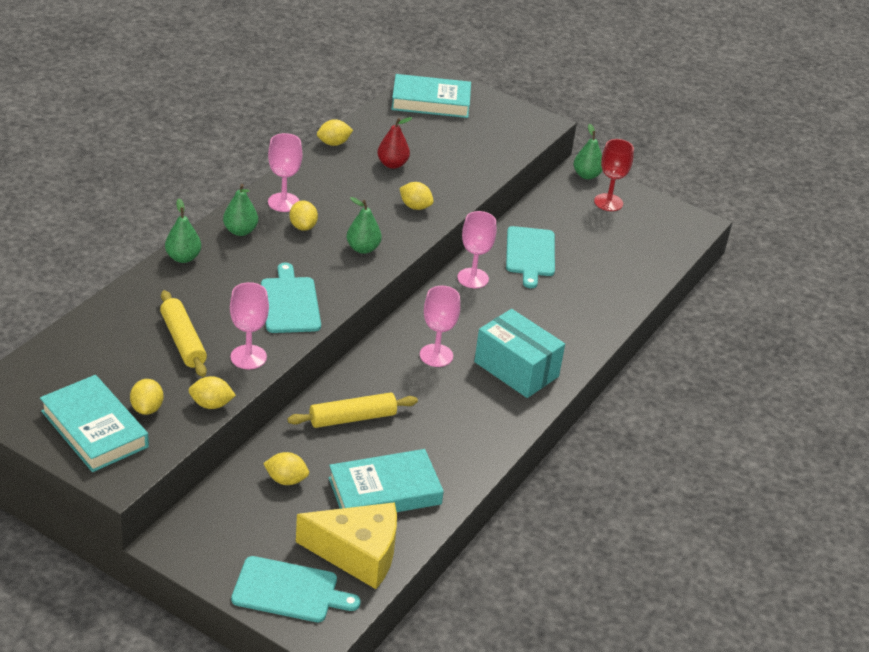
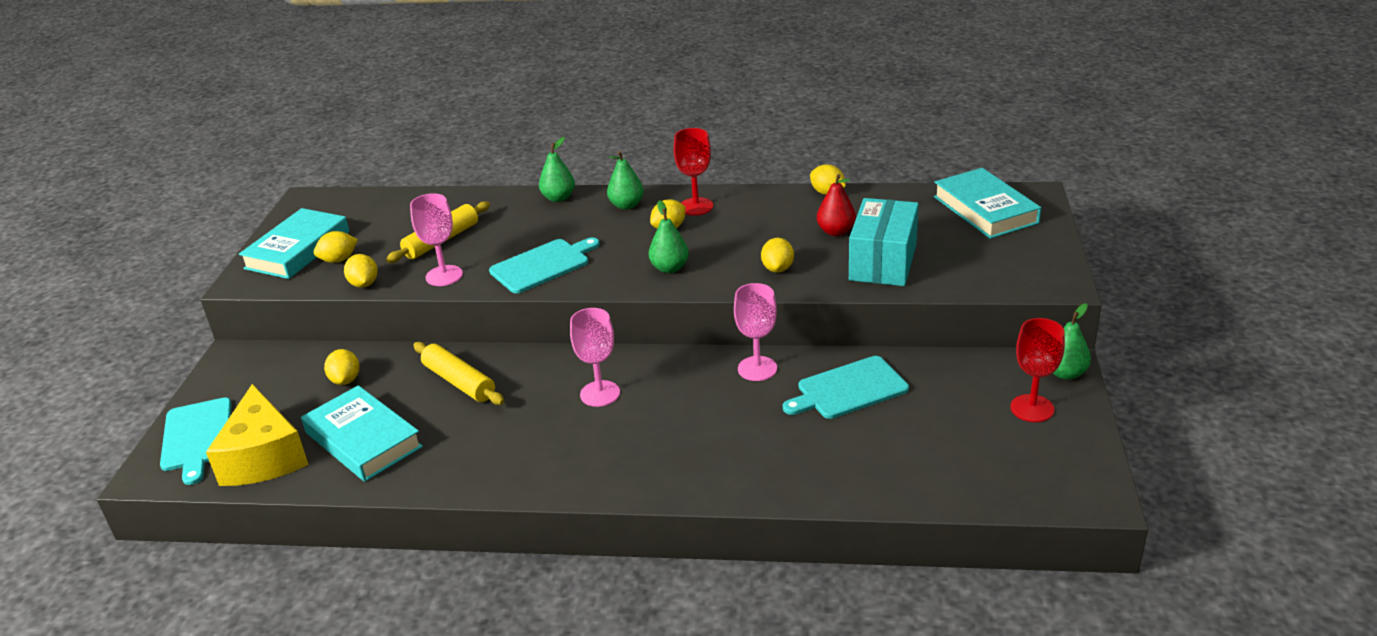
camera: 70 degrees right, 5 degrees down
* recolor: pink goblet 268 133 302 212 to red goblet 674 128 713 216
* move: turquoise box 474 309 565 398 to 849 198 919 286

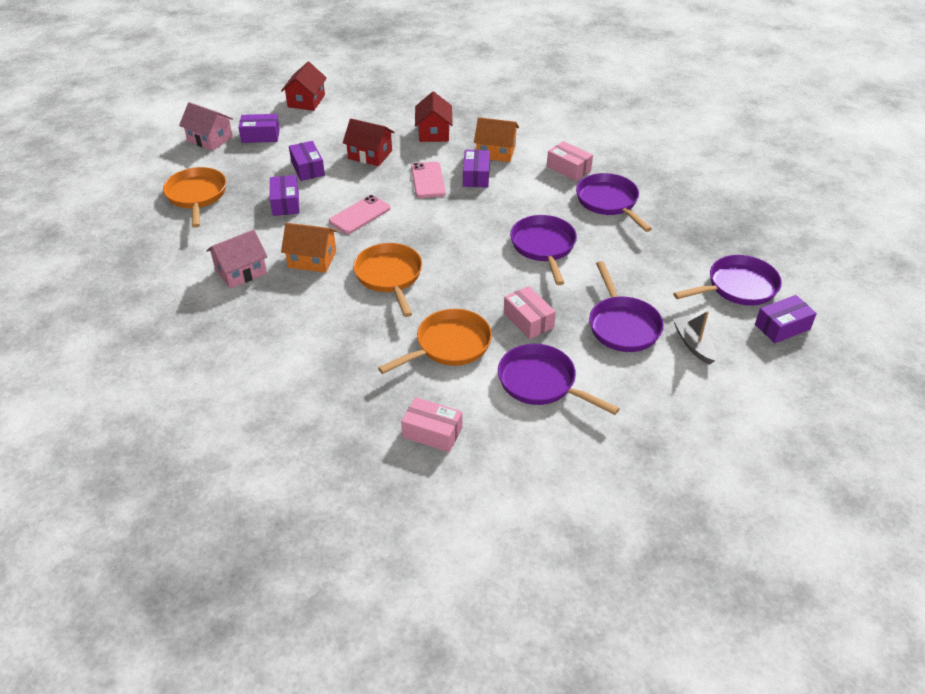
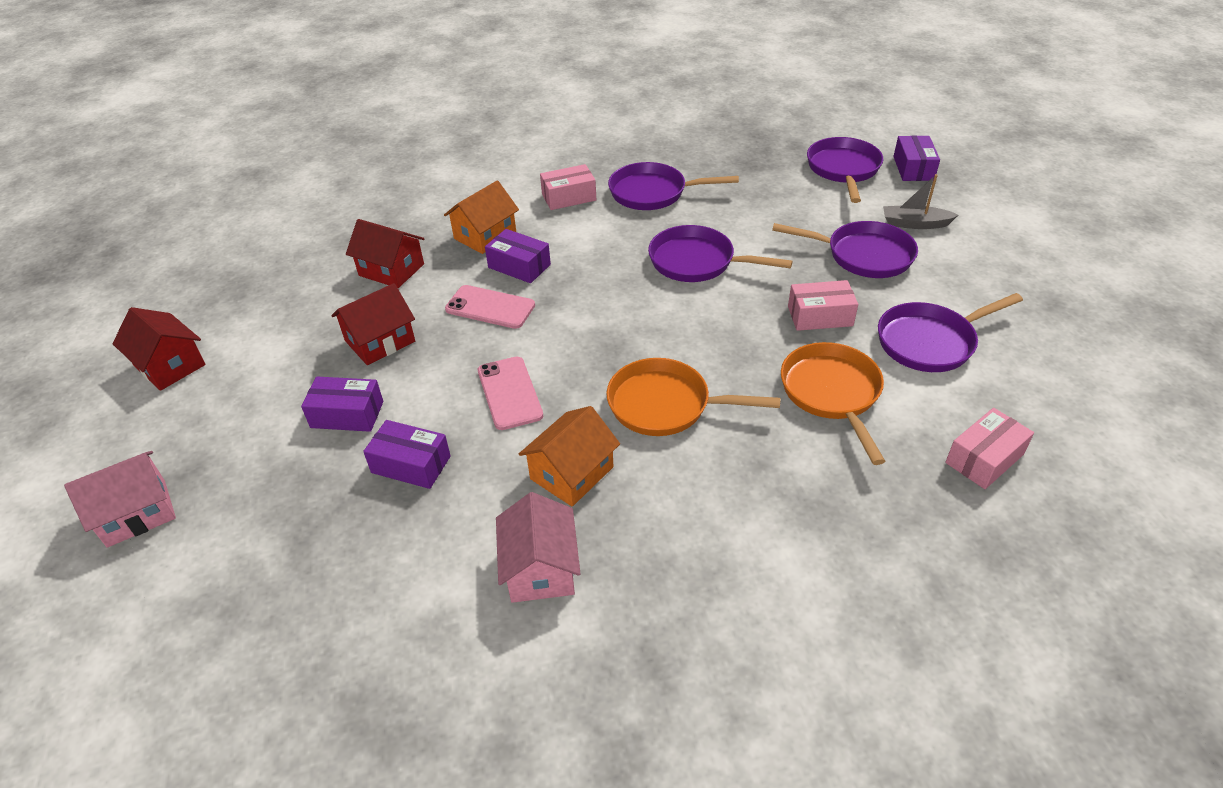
camera: 60 degrees left, 0 degrees up
* delete: purple box 238 114 280 143
* delete: orange pan 163 167 226 228

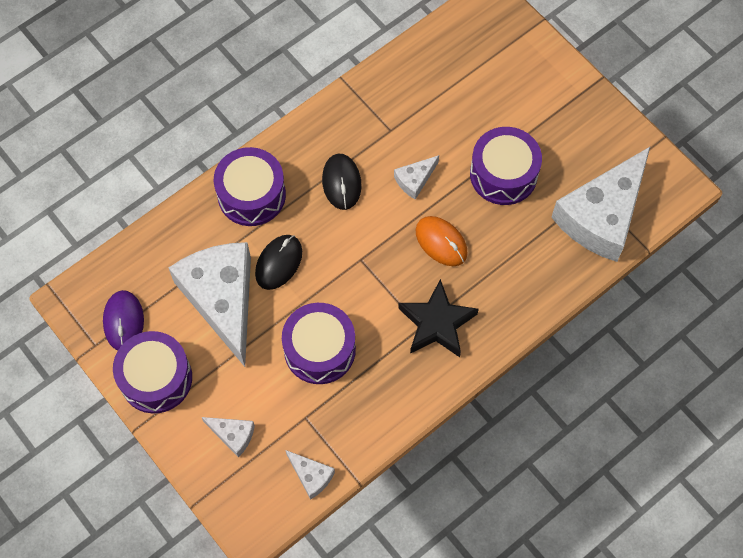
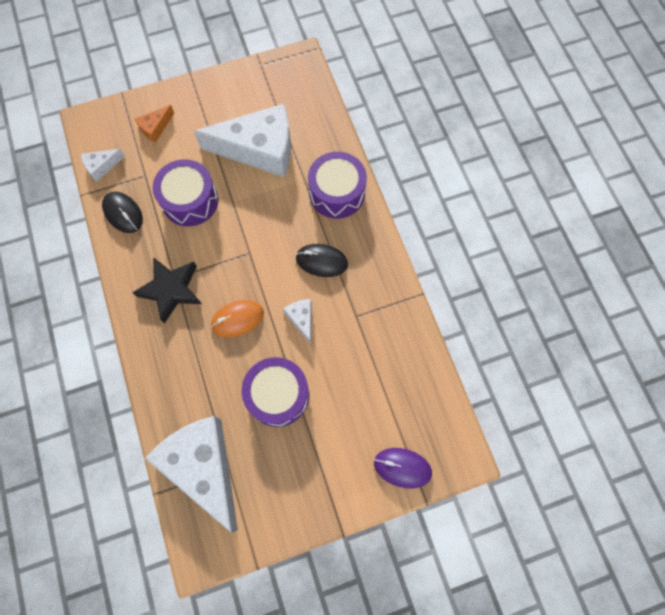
camera: 110 degrees right, 5 degrees up
* move: black mouse 255 235 302 290 to 102 191 143 233
* move: purple mouse 103 290 144 350 to 374 448 432 488
* delete: purple drum 113 331 192 414
* recolor: white cheese 202 417 255 457 to orange cheese 135 105 174 143

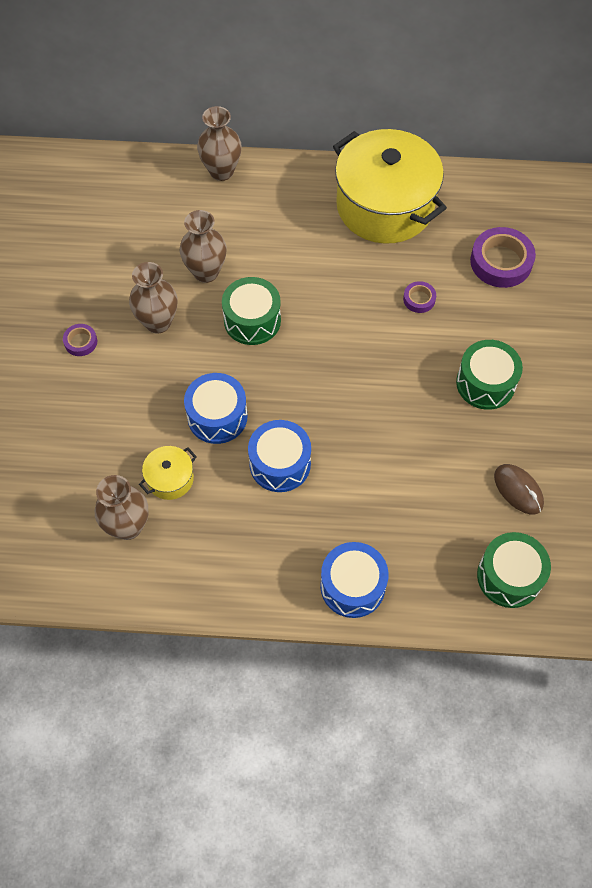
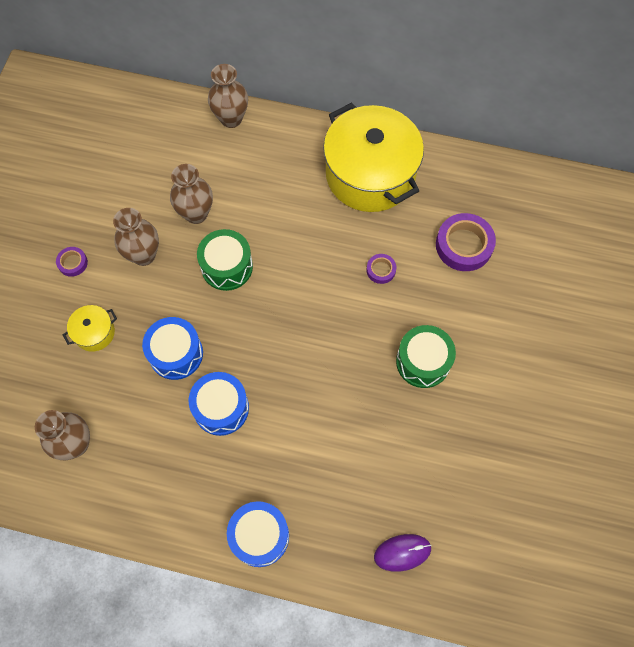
camera: 10 degrees right, 5 degrees up
* move: yellow pot 139 446 197 500 to 63 305 117 352
* delete: brown mouse 494 464 544 515
* replace: green drum 477 532 551 608 to purple mouse 374 534 432 572

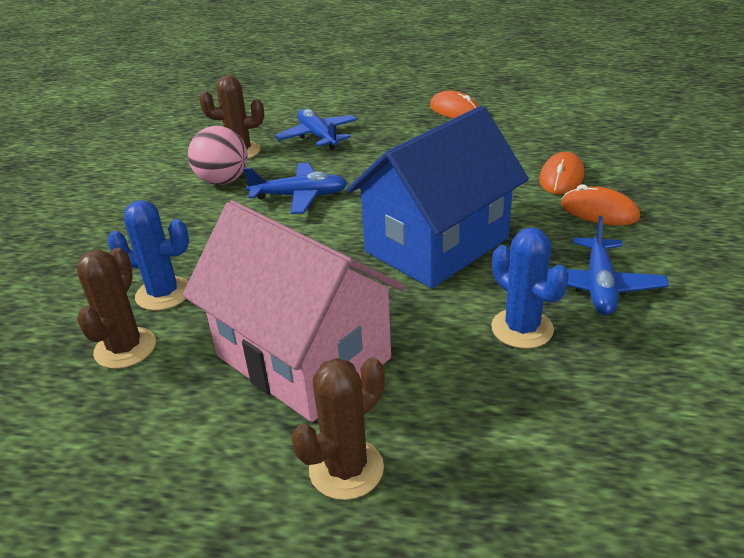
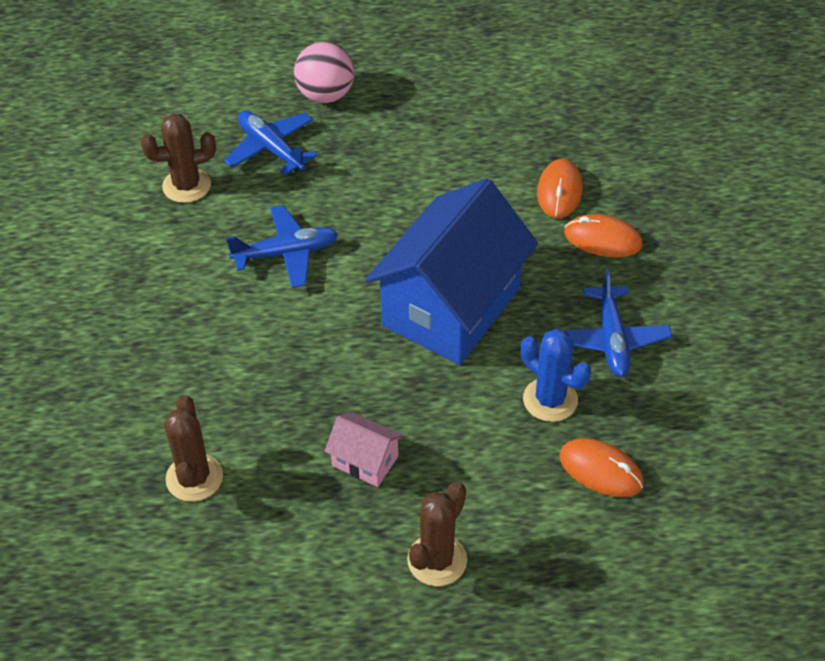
camera: 15 degrees left, 15 degrees up
* move: orange mouse 430 90 479 118 to 559 438 644 497
* move: pink ball 188 126 247 185 to 294 42 355 103
* delete: blue cactus 107 200 189 311
* resize: pink house 183 200 406 422 = 325 412 403 487 x0.42

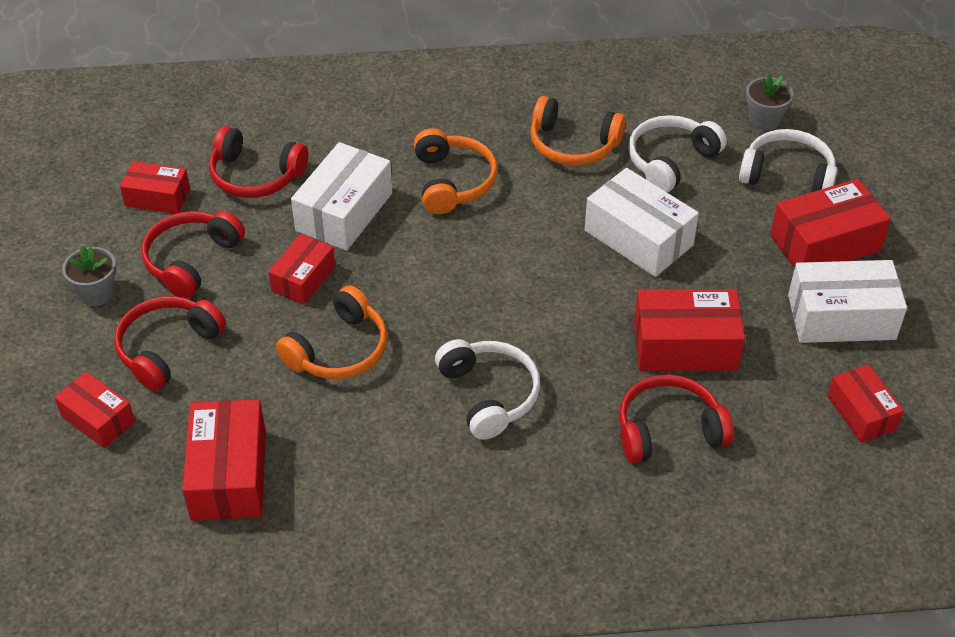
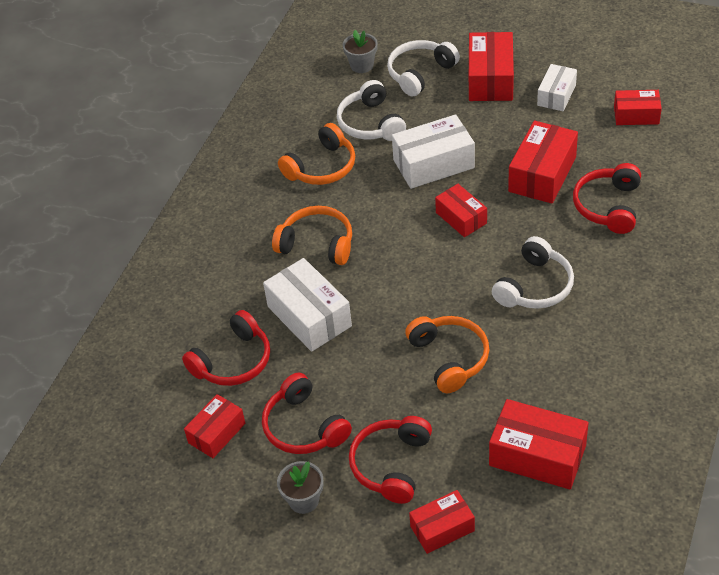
camera: 60 degrees left, 0 degrees up
* move: red box 269 234 335 305 to 435 184 487 237
* resize: white box 788 260 907 343 = 537 64 577 111 x0.62
* rotate: red headphones 114 296 226 391 = 349 416 432 504 45 degrees clockwise
* rotate: white headphones 435 339 540 440 = 492 236 574 309 120 degrees clockwise

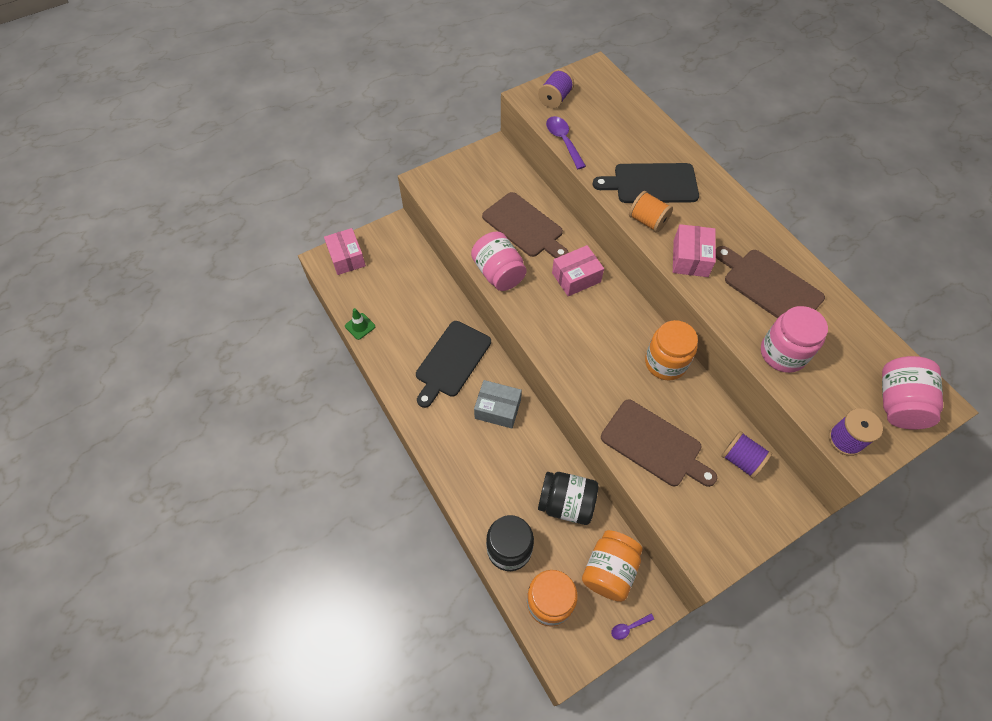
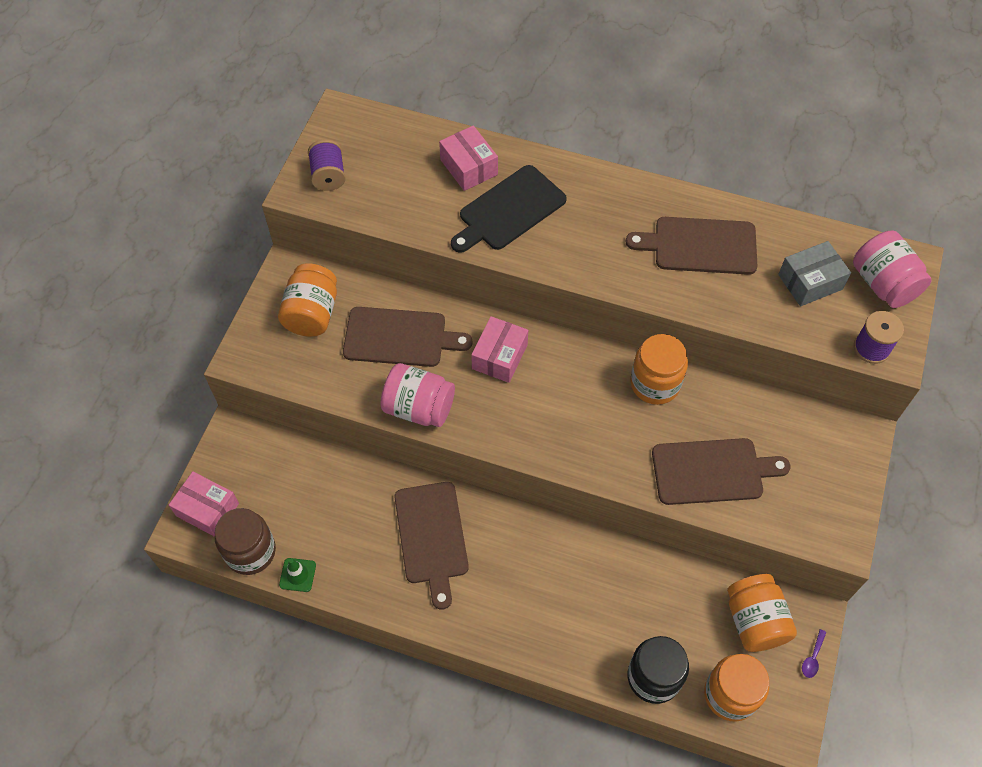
camera: 40 degrees left, 0 degrees up
* delete: purple spoon 546 116 586 169
* delete: orange spool 629 191 673 232
* move: pink box 673 224 716 277 to 439 125 498 191
* delete: pink jar 761 306 828 373
* recolor: black cutting board 416 321 491 408 to brown cutting board 394 482 469 610
* move: grey box 474 380 522 429 to 778 241 851 306
* delete: purple spool 721 431 772 478
* delete: black jar 538 472 598 525
* insert: orange jar 278 263 337 337
* insert: brown jar 215 508 276 575

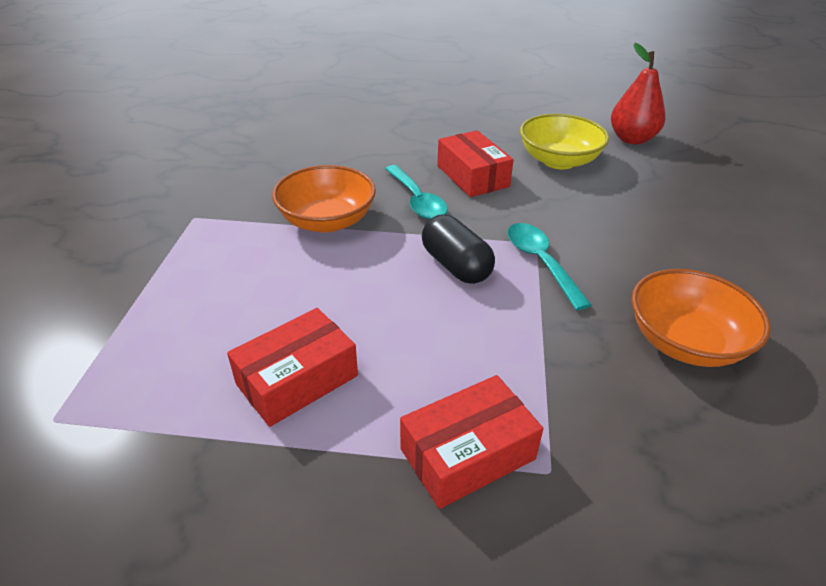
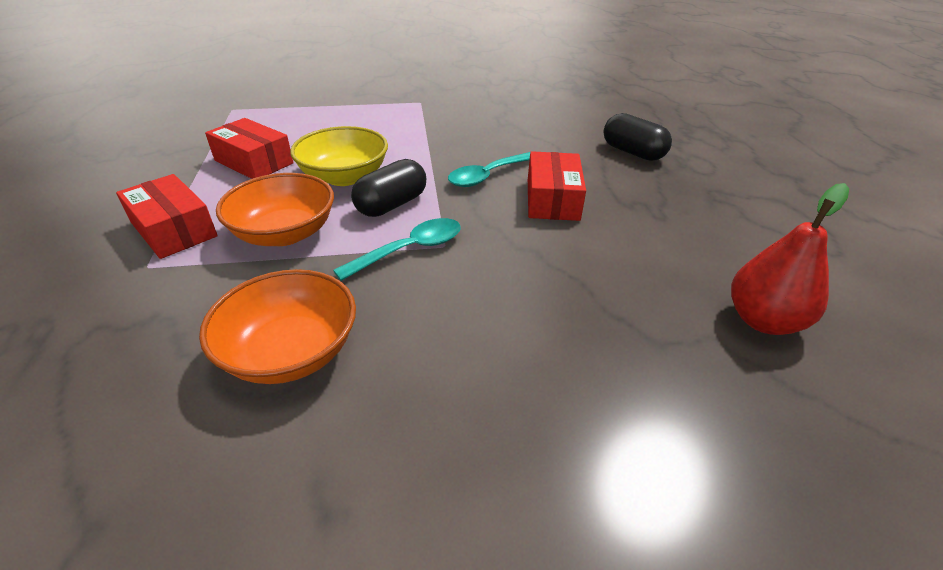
camera: 75 degrees right, 0 degrees up
* move: yellow bowl 520 114 609 169 to 290 126 388 186
* rotate: red box 437 130 514 197 = 528 151 586 221 45 degrees counterclockwise
* move: orange bowl 272 165 376 233 to 216 173 334 246
* insert: black capsule 603 113 672 161

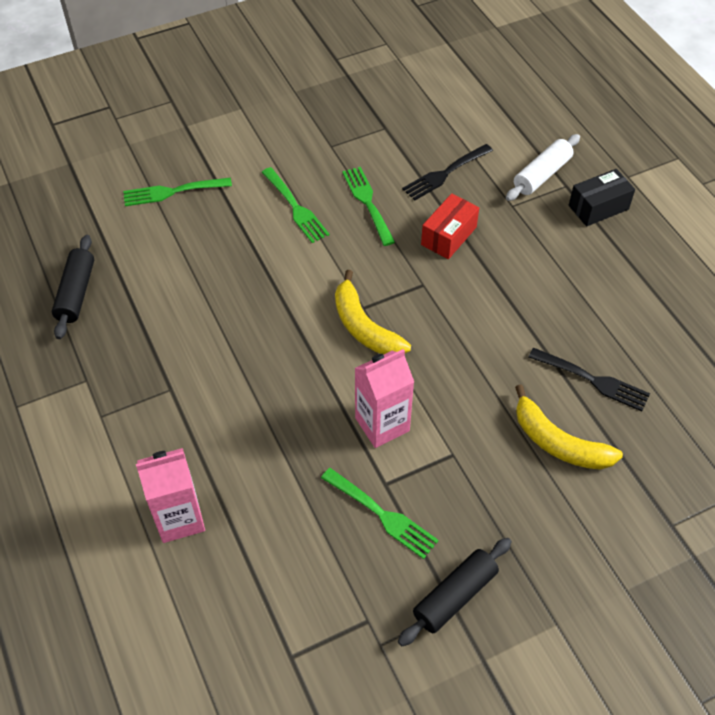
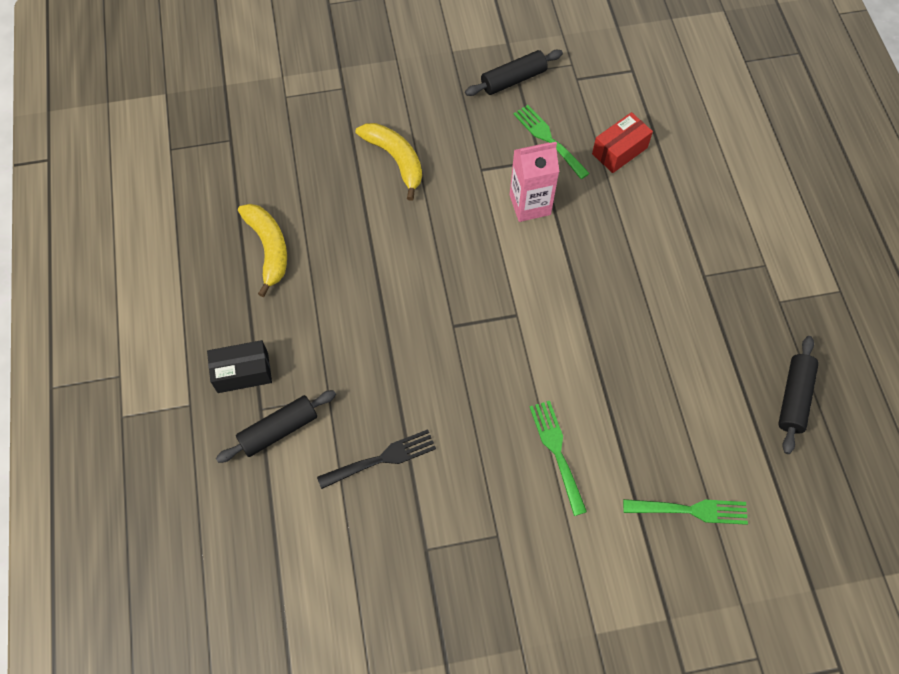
camera: 165 degrees left, 10 degrees up
* recolor: white rolling pin 506 134 580 201 to black rolling pin 216 390 336 463
* delete: green fork 342 167 395 246
* move: red box 421 193 479 259 to 592 112 653 173
* move: yellow banana 335 270 411 355 to 238 204 287 297
* delete: black fork 529 348 650 411
* delete: pink carton 136 448 205 543

